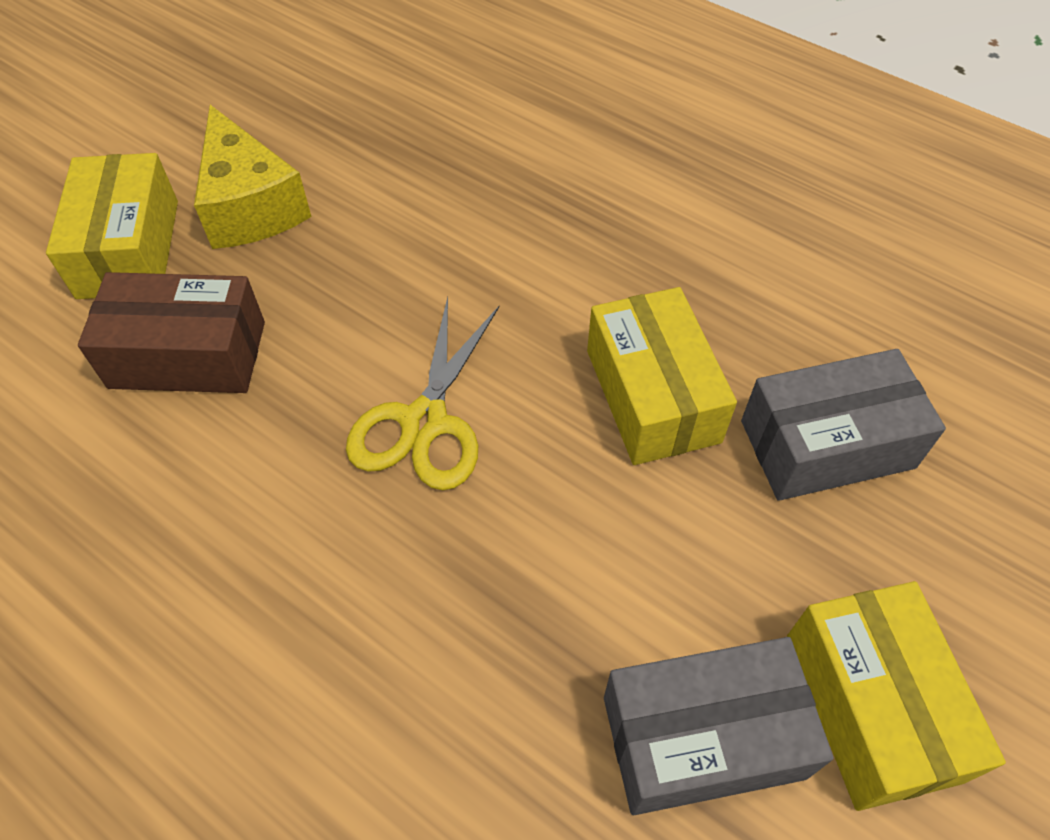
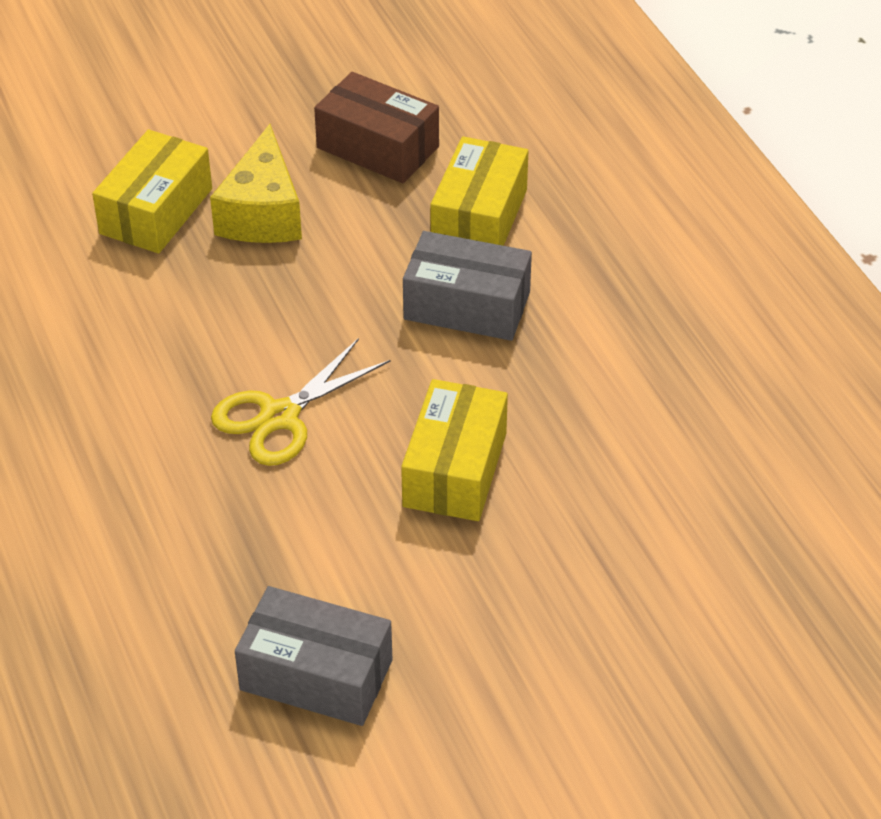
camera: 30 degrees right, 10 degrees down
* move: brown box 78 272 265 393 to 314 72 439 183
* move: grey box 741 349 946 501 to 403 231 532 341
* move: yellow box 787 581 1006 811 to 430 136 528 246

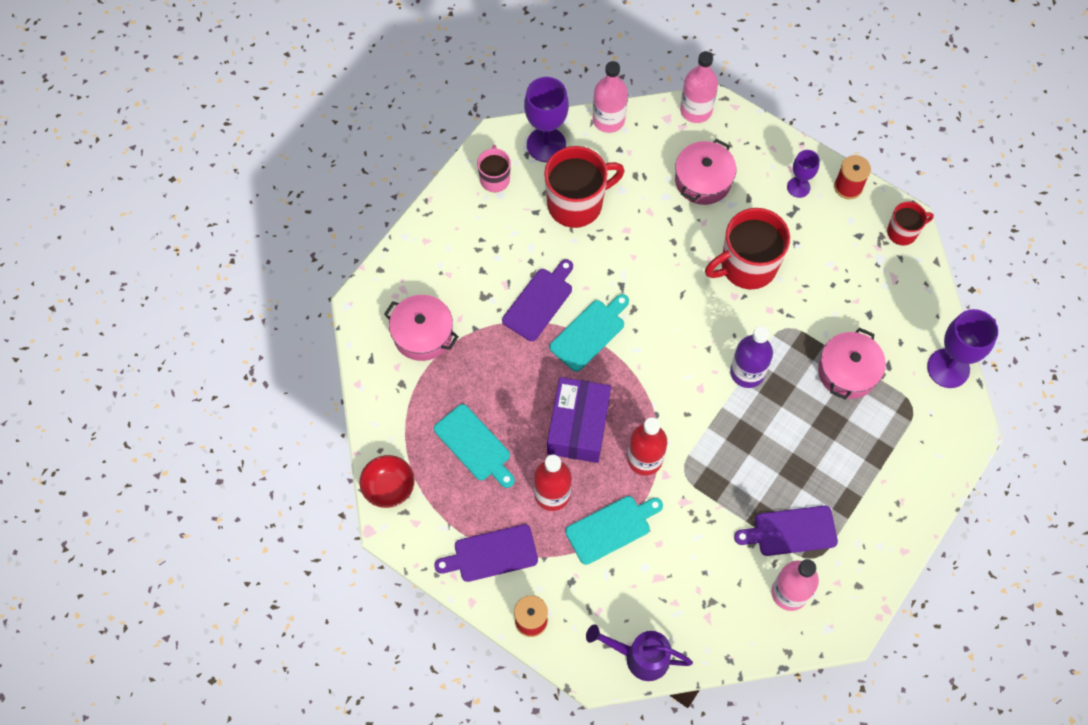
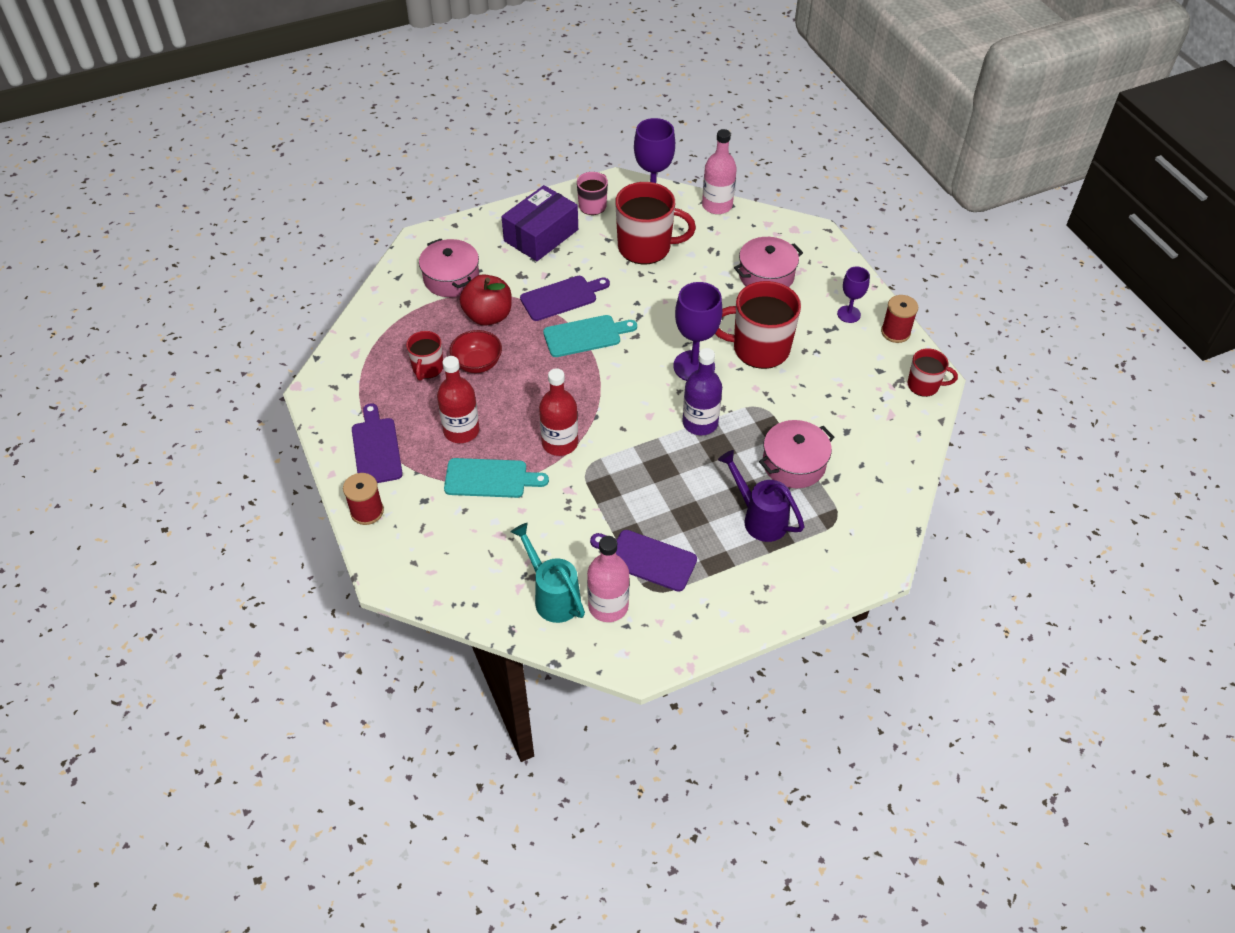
camera: 30 degrees right, 15 degrees down
* delete: pink bottle 680 51 718 123
* move: purple goblet 927 309 998 388 to 673 282 722 381
* move: purple box 547 377 611 463 to 501 185 578 261
* replace: turquoise cutting board 434 404 515 488 to red mug 406 331 443 381
* move: red bowl 360 455 415 508 to 450 330 502 373
* rotate: purple cutting board 434 524 538 582 = 352 403 403 483 60 degrees clockwise
* move: purple watering can 586 624 693 681 to 718 450 804 542
* insert: red apple 460 274 512 326
* insert: turquoise watering can 511 523 585 623

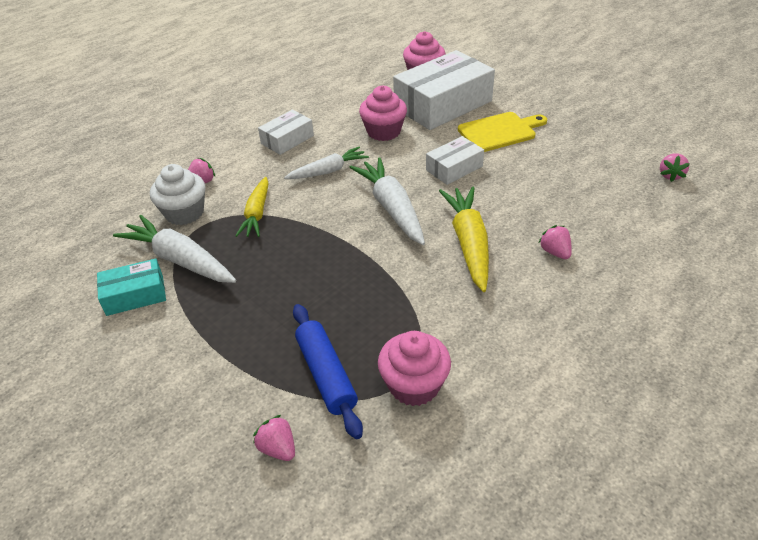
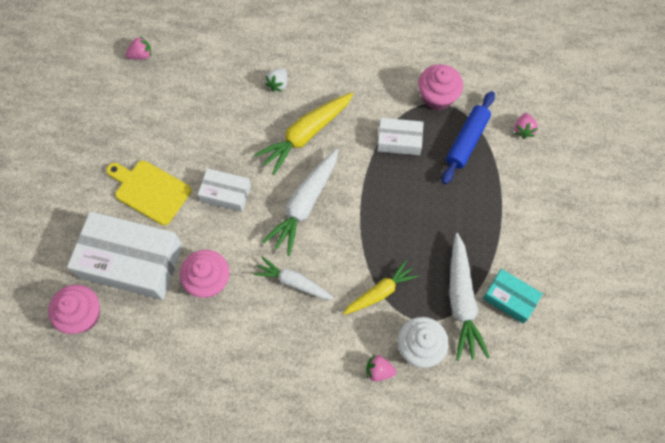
camera: 130 degrees left, 25 degrees up
* move: white box 258 110 314 155 to 377 118 424 155
* recolor: pink strawberry 538 225 572 259 to white strawberry 265 68 287 92

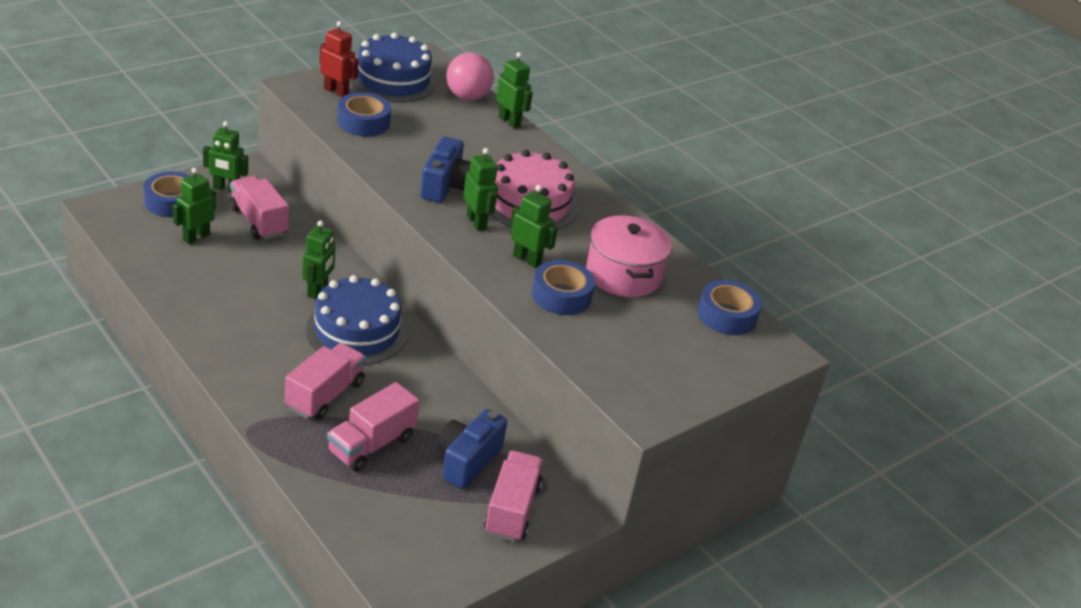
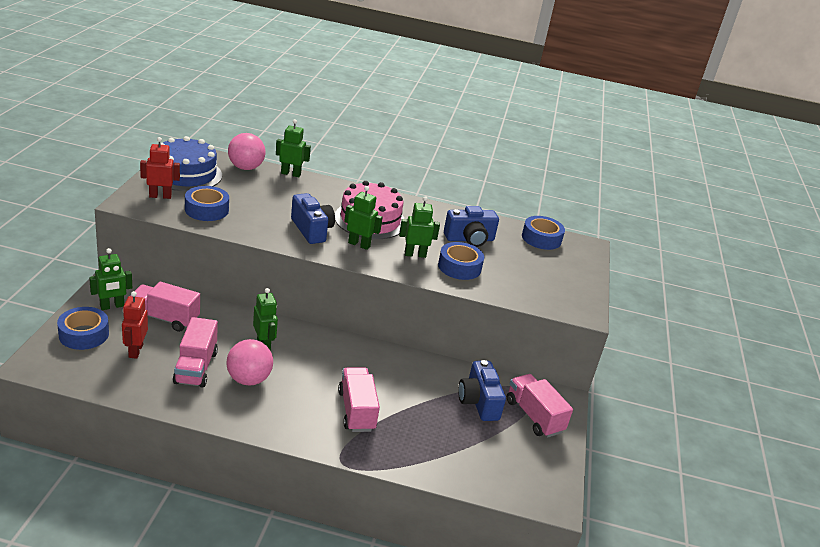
camera: 40 degrees left, 5 degrees down
* recolor: green robot 173 168 216 244 to red robot 122 291 148 359
* replace: pink pot 586 215 672 297 to blue camera 444 206 499 247
* delete: blue cake 306 275 407 365
* move: pink truck 327 382 420 472 to 173 317 218 388
* insert: pink ball 226 339 273 386

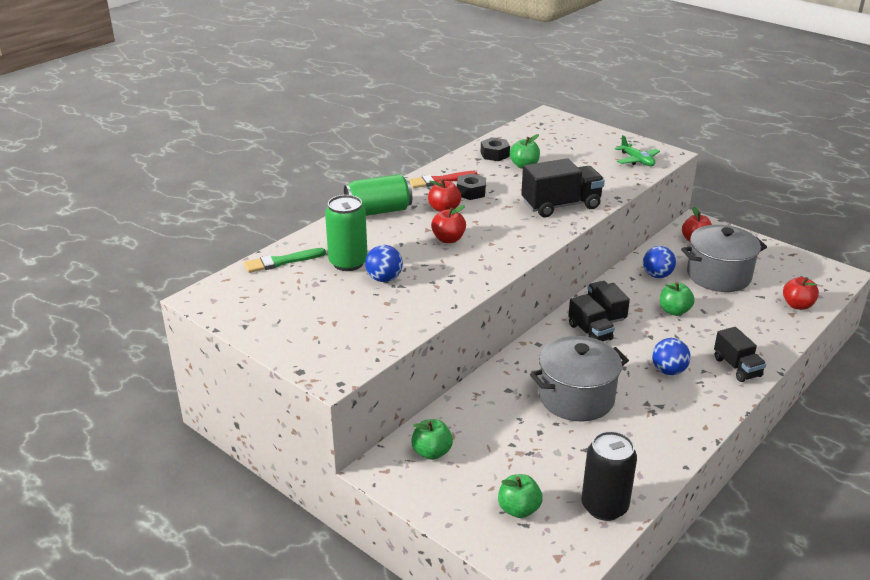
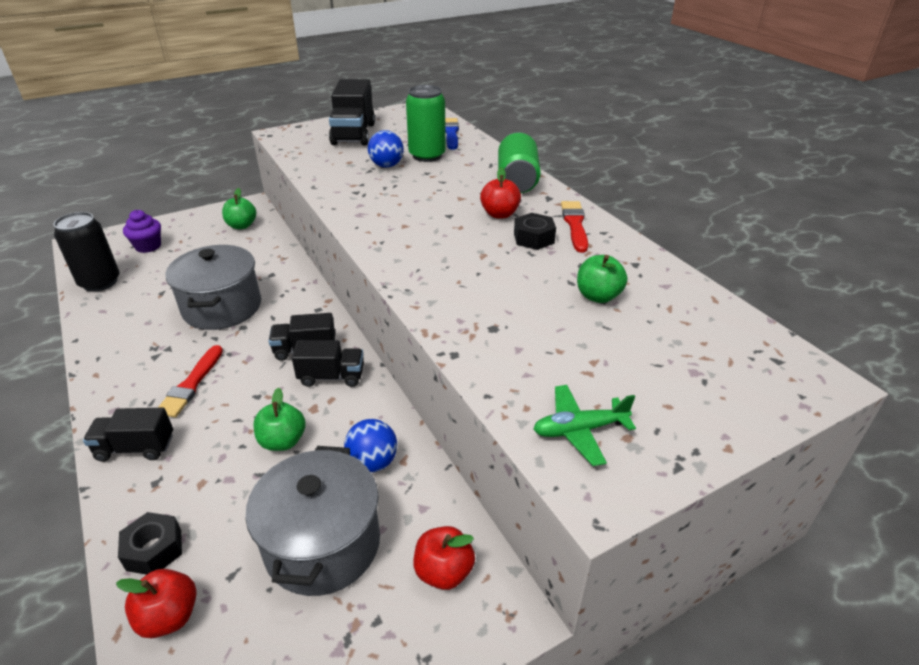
camera: 110 degrees right, 5 degrees up
* move: black nut 481 137 510 161 to 118 512 182 575
* move: black truck 521 158 605 217 to 329 79 375 145
* delete: red apple 431 205 466 243
* recolor: green brush 244 248 326 273 to blue brush 445 118 459 150
* replace: blue ball 652 338 691 375 to red brush 158 345 223 417
* replace: green apple 498 474 543 518 to purple cupcake 123 210 161 253

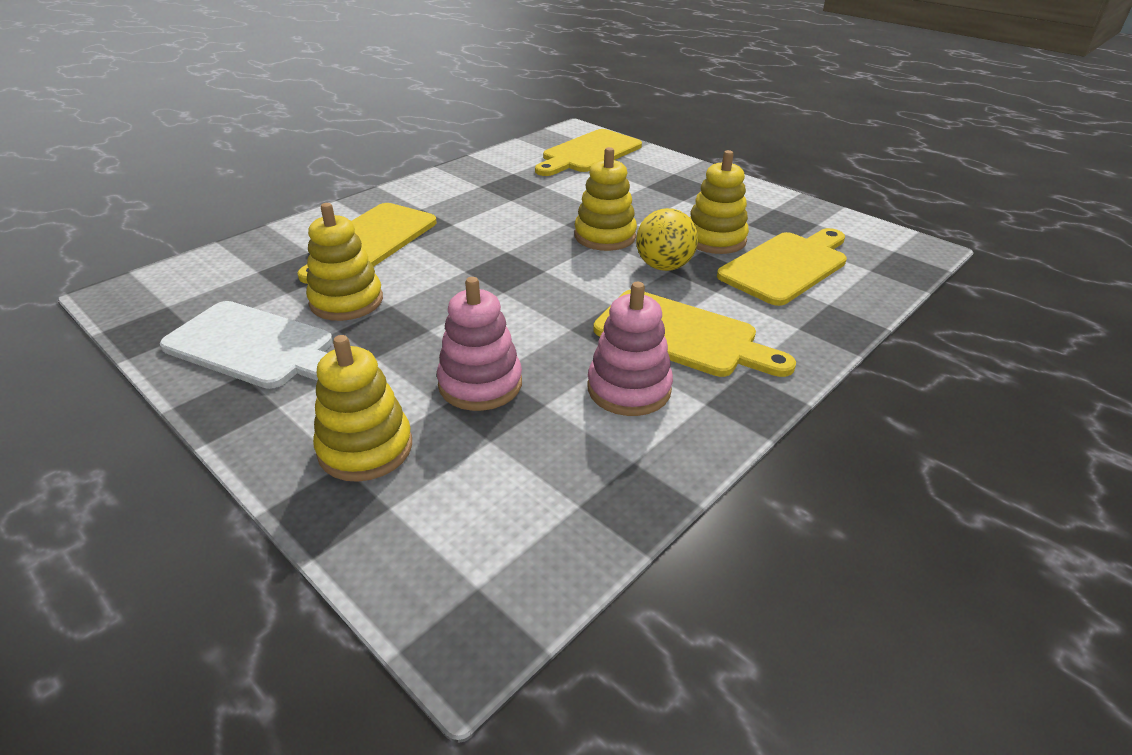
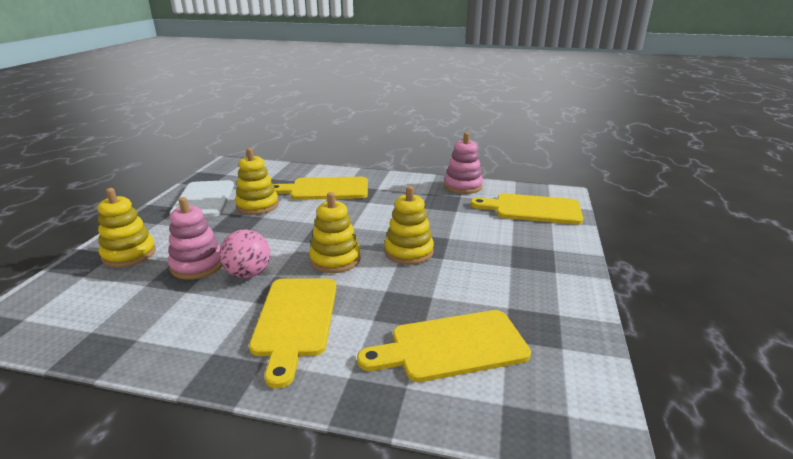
camera: 60 degrees right, 10 degrees down
* move: yellow stacking toy 690 150 749 254 to 309 192 361 273
* delete: yellow ball 636 208 698 271
* rotate: yellow cutting board 717 228 847 306 = 357 310 531 382 150 degrees clockwise
* move: pink stacking toy 587 282 673 416 to 444 132 483 194
* insert: pink ball 219 229 270 278

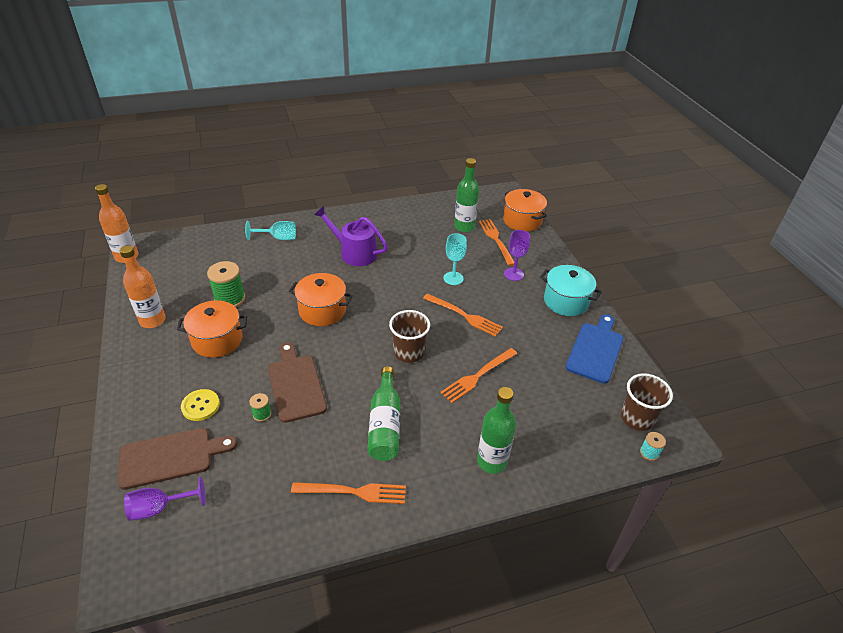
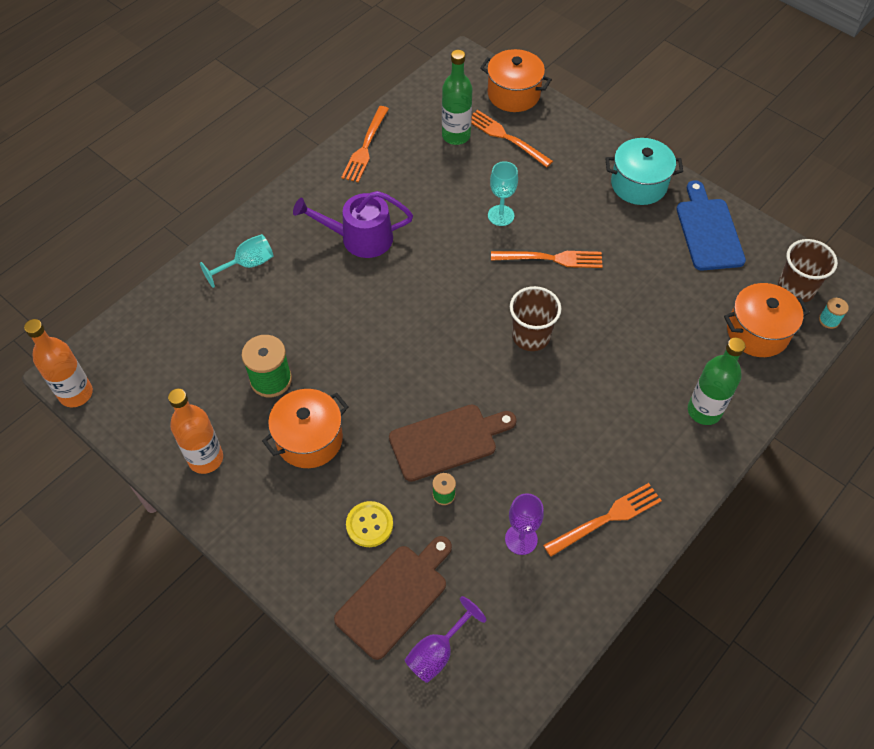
camera: 30 degrees left, 15 degrees up
* move: purple goblet 504 230 530 281 to 505 493 544 555
* move: orange pot 289 273 353 326 to 724 283 810 357
* rotate: brown cutting board 268 342 327 423 = 389 404 517 482 120 degrees clockwise
* move: orange fork 440 348 517 403 to 341 106 389 183
* delete: green bottle 367 366 400 461

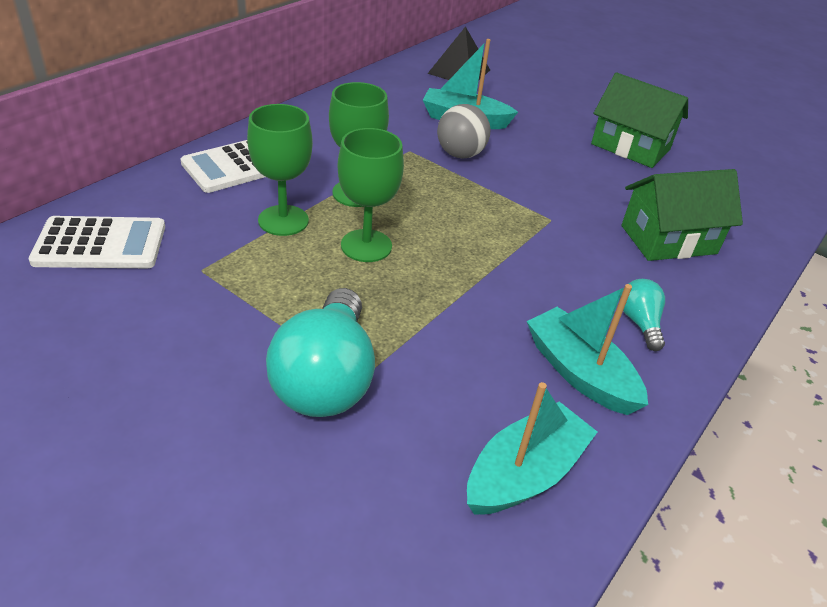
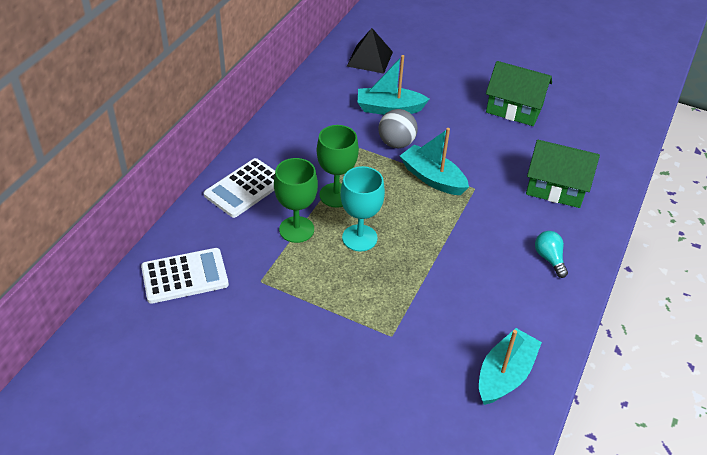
camera: 10 degrees left, 5 degrees up
* recolor: green goblet 338 128 404 262 to turquoise goblet 340 166 385 251
* rotate: green house 621 169 743 261 = 526 140 600 208 45 degrees clockwise
* move: turquoise boat 527 284 648 415 to 400 128 469 195
* delete: turquoise light bulb 266 288 375 417

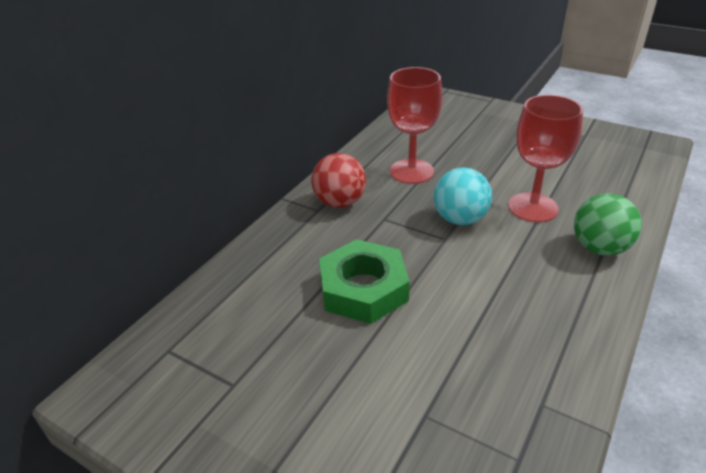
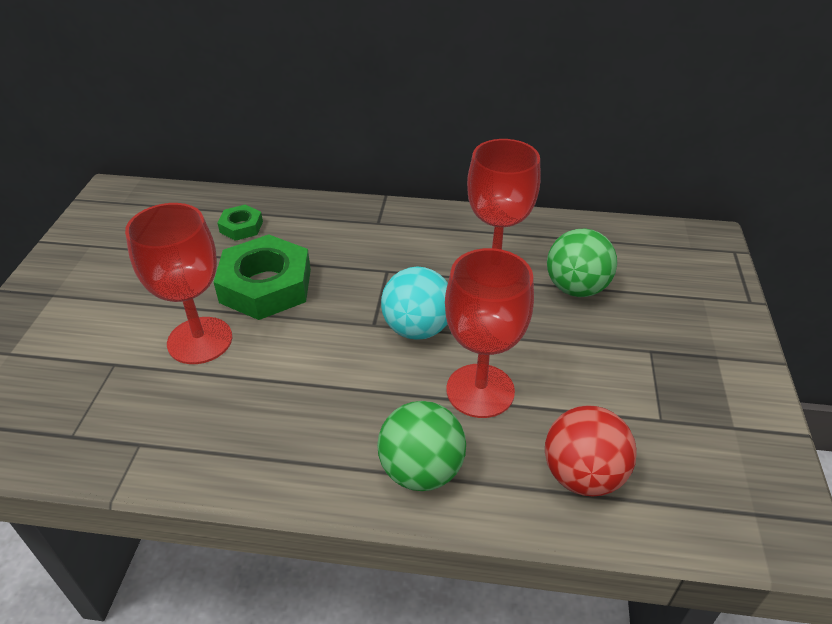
camera: 65 degrees right, 5 degrees up
* move: red ball 311 153 366 208 to 545 405 637 496
* insert: red goblet 125 203 232 364
* insert: green nut 217 204 263 241
* insert: green ball 547 229 617 297

